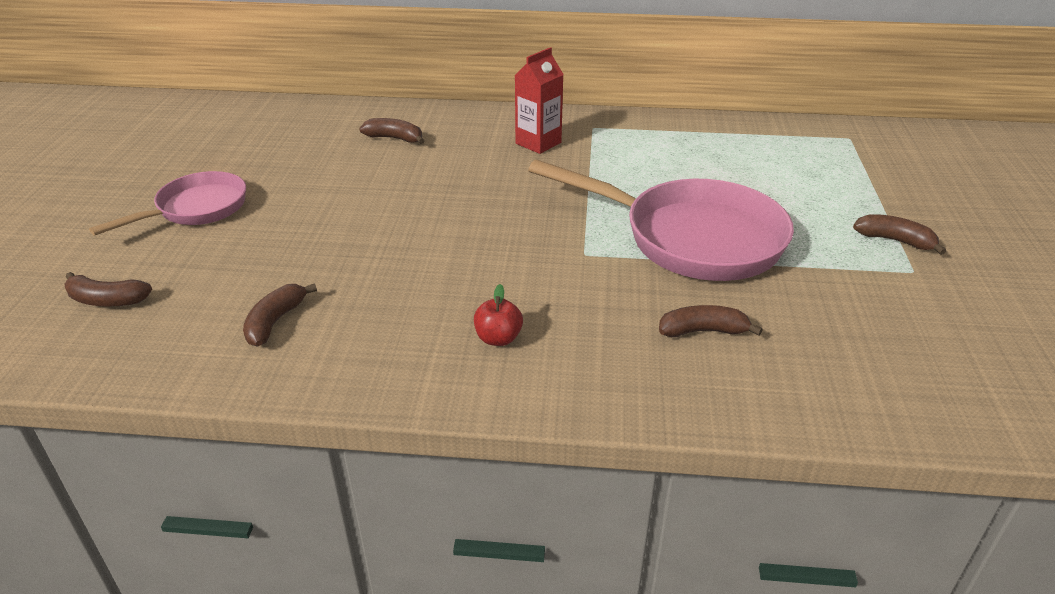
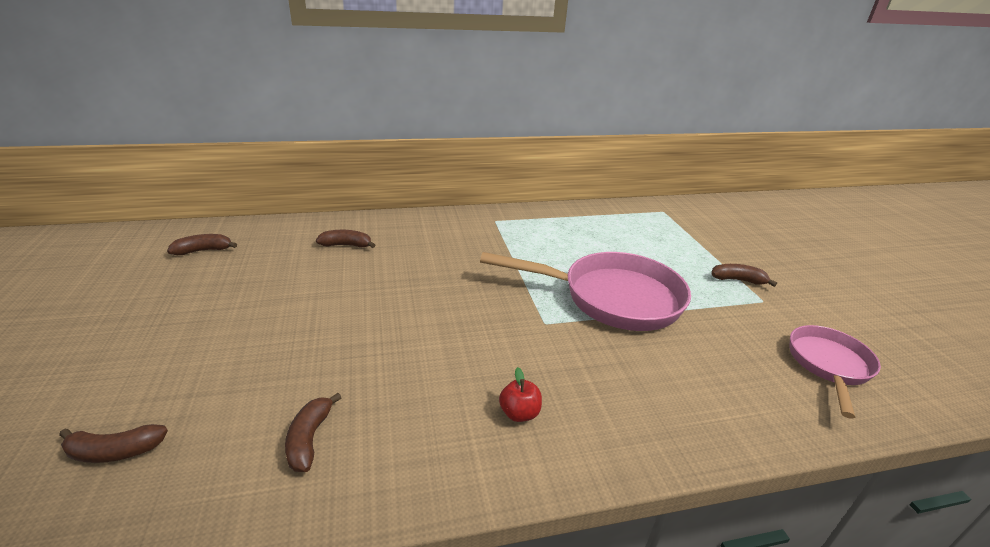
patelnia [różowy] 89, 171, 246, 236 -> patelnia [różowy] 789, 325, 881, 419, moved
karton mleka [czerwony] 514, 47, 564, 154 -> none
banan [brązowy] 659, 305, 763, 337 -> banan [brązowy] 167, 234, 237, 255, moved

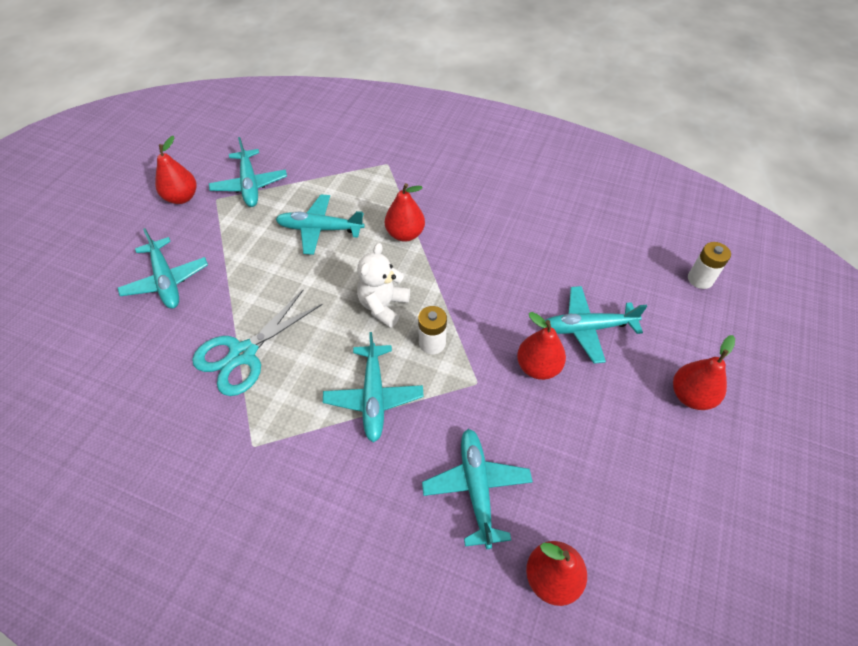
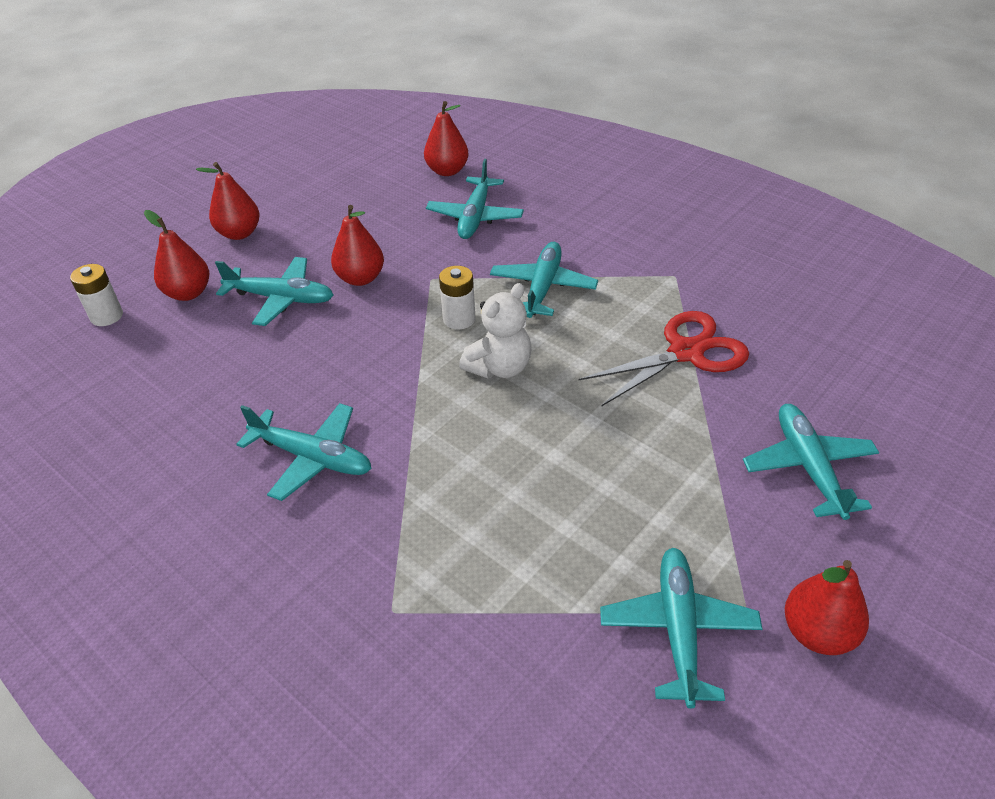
nożyczki [turkusowy] 192, 290, 323, 396 -> nożyczki [czerwony] 579, 311, 749, 407
samolot [turkusowy] 275, 194, 365, 255 -> samolot [turkusowy] 236, 403, 372, 501, moved
gruszka [czerwony] 385, 183, 425, 242 -> gruszka [czerwony] 144, 210, 209, 301, moved

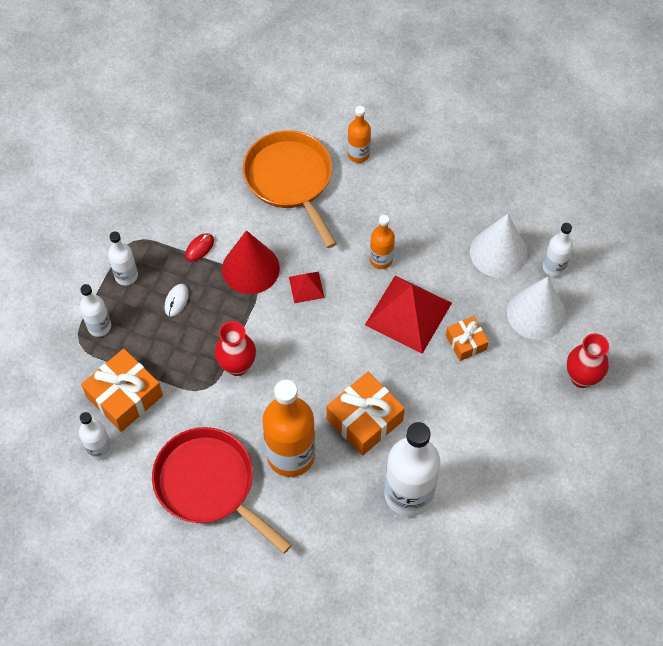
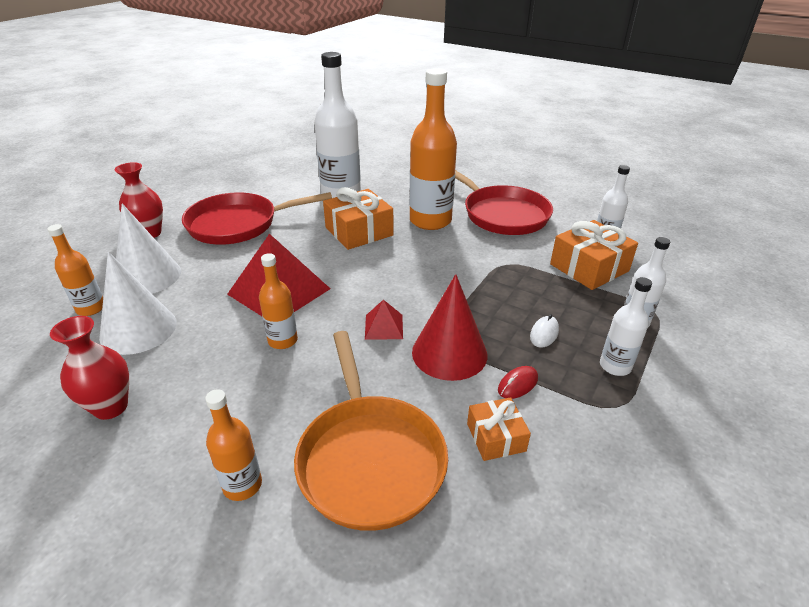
wazon [czerwony] 215, 321, 256, 376 -> wazon [czerwony] 50, 316, 129, 420, moved
prezent [pomarańczowy] 446, 316, 489, 361 -> prezent [pomarańczowy] 467, 397, 531, 461, moved
butelka [biały] 543, 223, 573, 277 -> butelka [pomarańczowy] 47, 224, 103, 316
none -> patelnia [czerwony] 182, 192, 332, 245

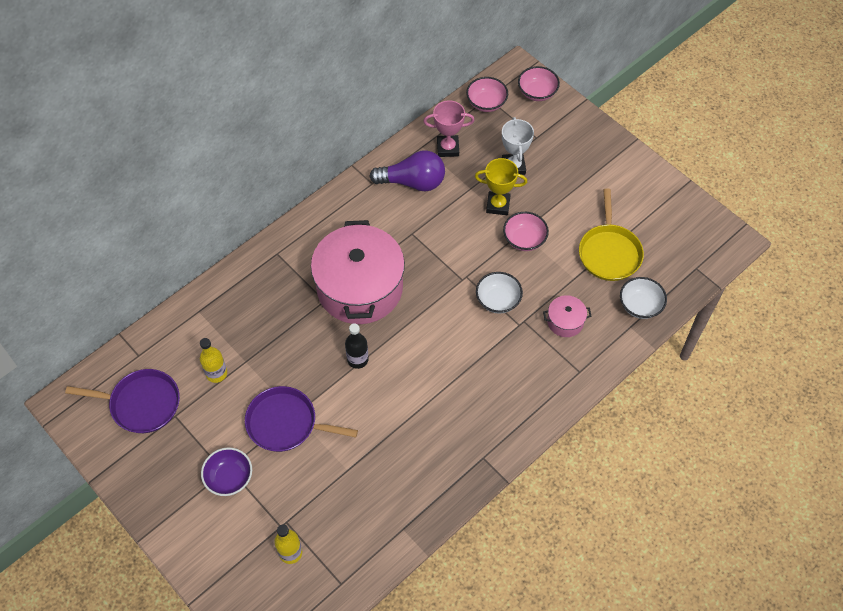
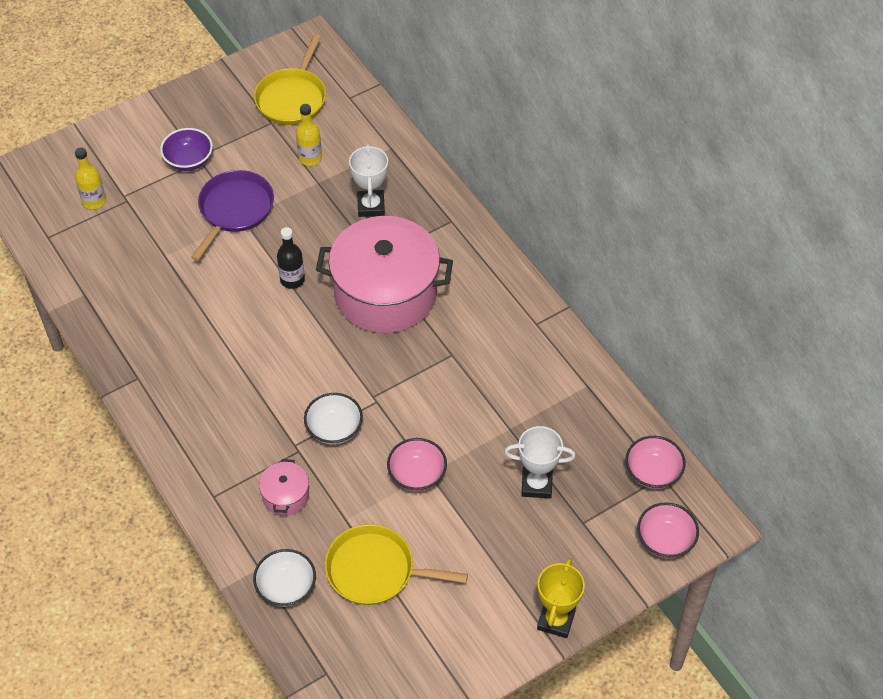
patelnia [fioletowy] 65, 369, 180, 433 -> patelnia [żółty] 254, 34, 326, 125
żarówka [fioletowy] 369, 150, 445, 191 -> none
puchar [różowy] 423, 100, 475, 157 -> none
puchar [żółty] 475, 158, 527, 215 -> puchar [żółty] 537, 558, 585, 638, moved
none -> puchar [biały] 349, 144, 388, 217

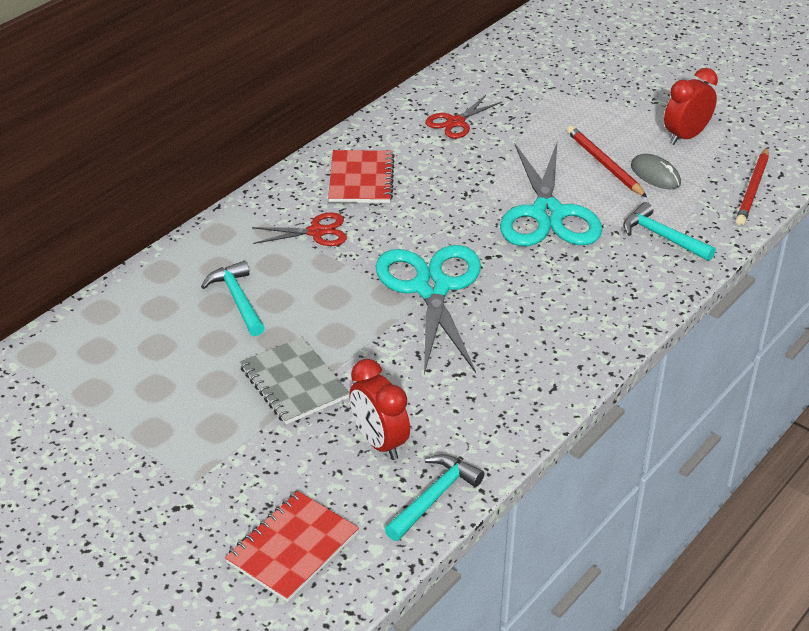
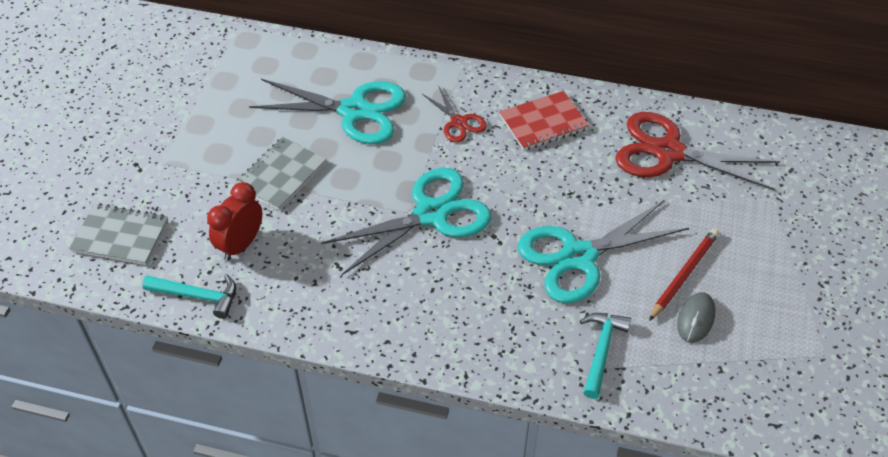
młotek [turkusowy] 201, 261, 265, 336 -> nożyczki [turkusowy] 249, 79, 406, 144
zeszyt [czerwony] 225, 491, 359, 602 -> zeszyt [szary] 69, 203, 168, 265
nożyczki [czerwony] 425, 95, 502, 139 -> nożyczki [czerwony] 615, 112, 780, 190, x1.93
budzik [czerwony] 664, 68, 718, 145 -> none
ołówek [czerwony] 736, 147, 769, 226 -> none

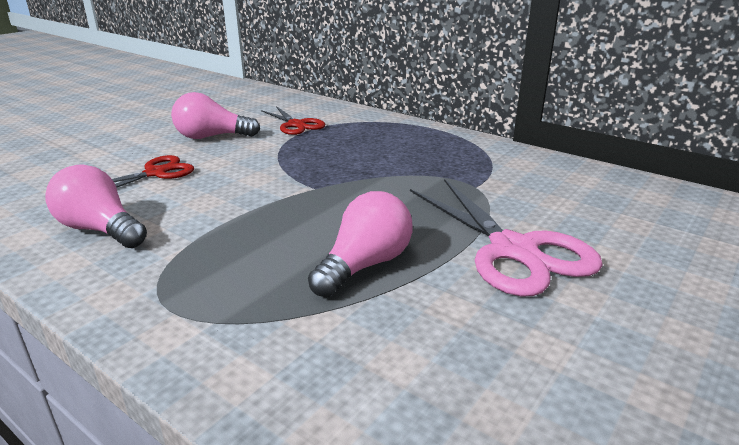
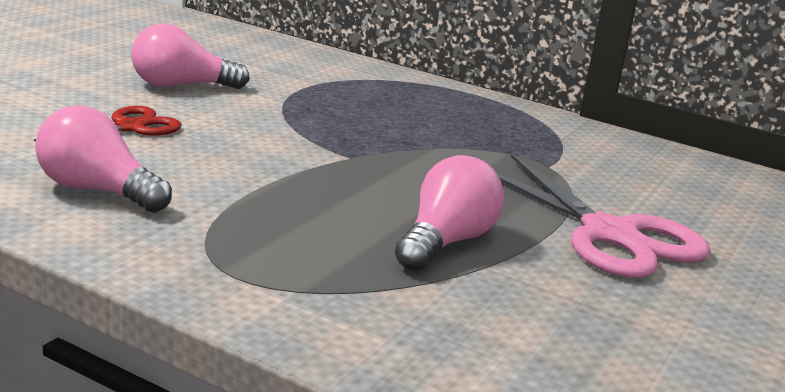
nożyczki [czerwony] 261, 106, 326, 135 -> none

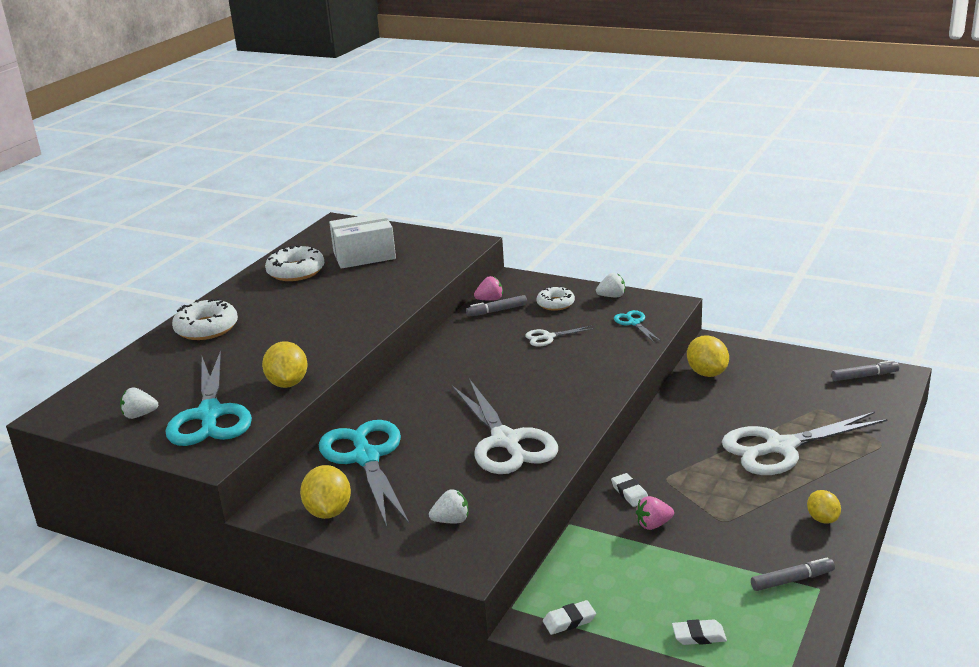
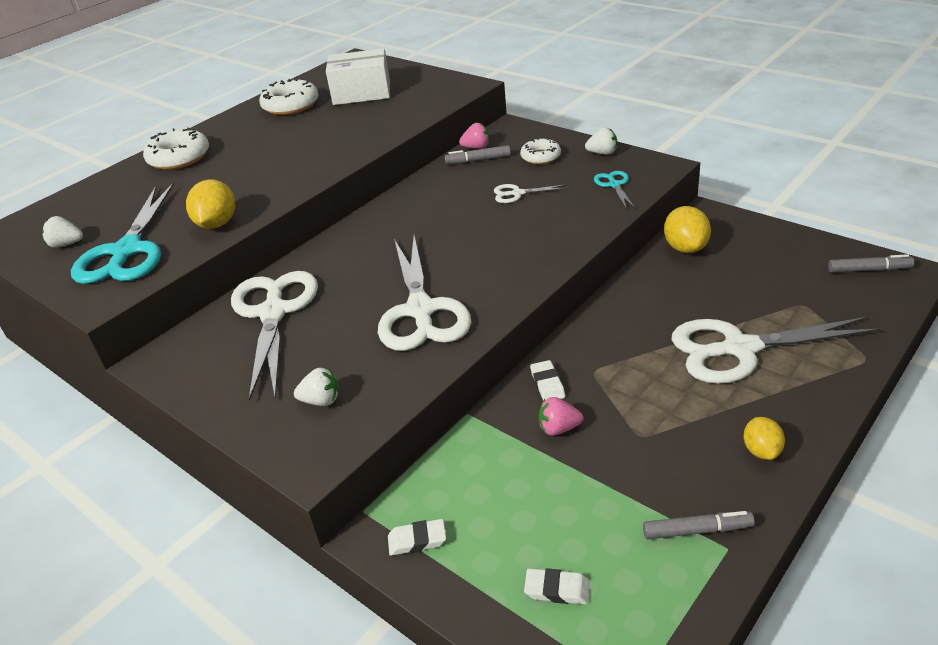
cytryna [żółty] 300, 465, 351, 519 -> none
nożyczki [turkusowy] 319, 420, 409, 527 -> nożyczki [biały] 231, 271, 318, 401

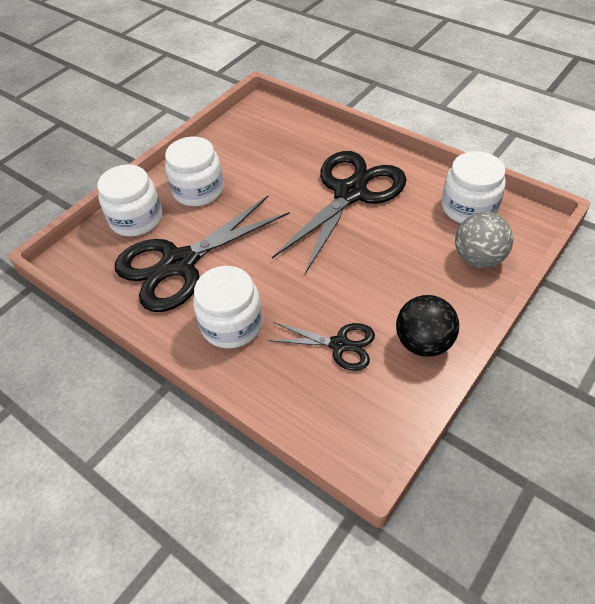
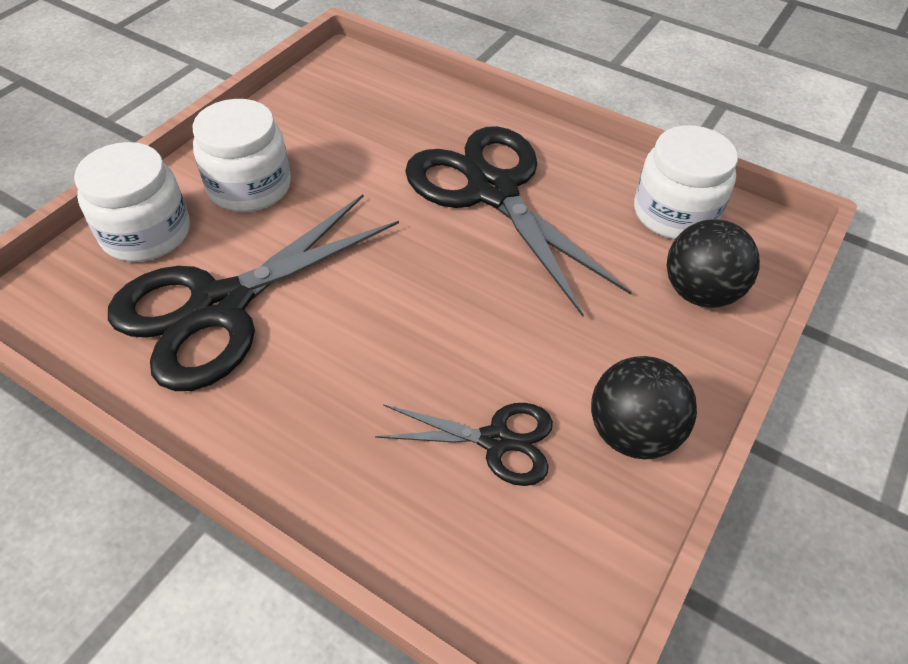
słoik [biały] 193, 266, 263, 349 -> none
nożyczki [czarny] 272, 151, 406, 274 -> nożyczki [czarny] 405, 126, 632, 317, 60 degrees counterclockwise
piłka [szary] 455, 212, 514, 268 -> piłka [czarny] 667, 219, 760, 308

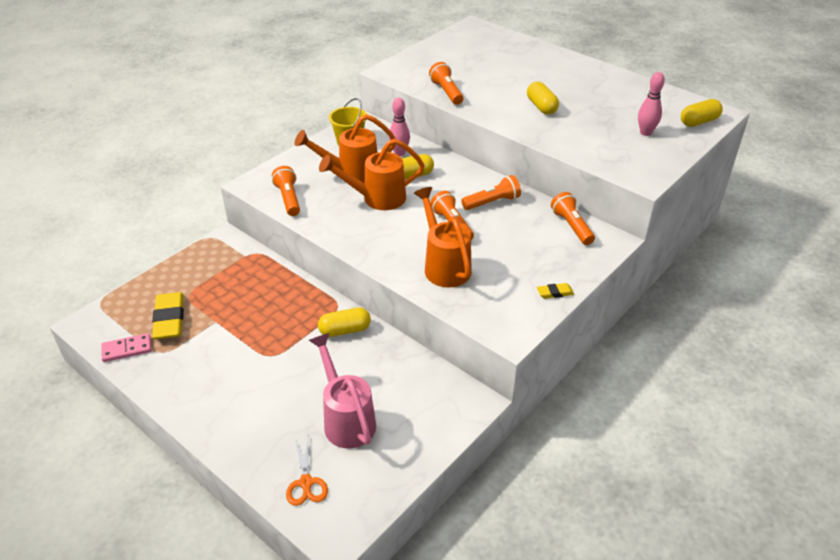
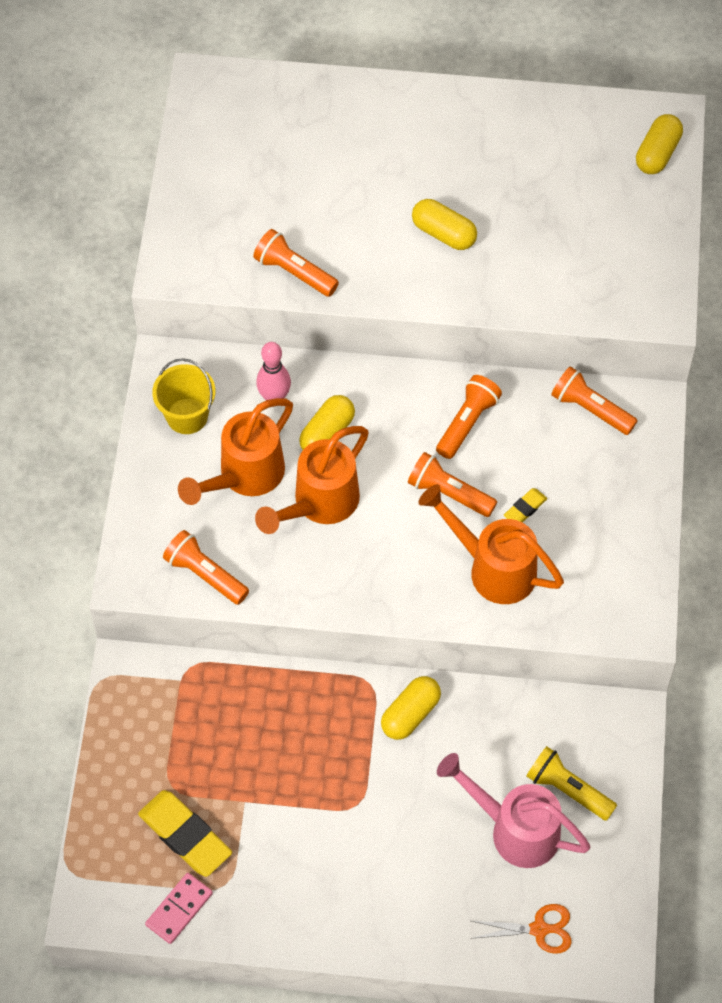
nożyczki [pomarańczowy] 286, 436, 328, 506 -> nożyczki [pomarańczowy] 472, 904, 572, 954, 45 degrees counterclockwise
gumka do mazania [żółty] 537, 283, 574, 299 -> gumka do mazania [żółty] 504, 488, 547, 523, moved
kręgiel [różowy] 638, 72, 665, 136 -> none
none -> latarka [żółty] 527, 746, 617, 821

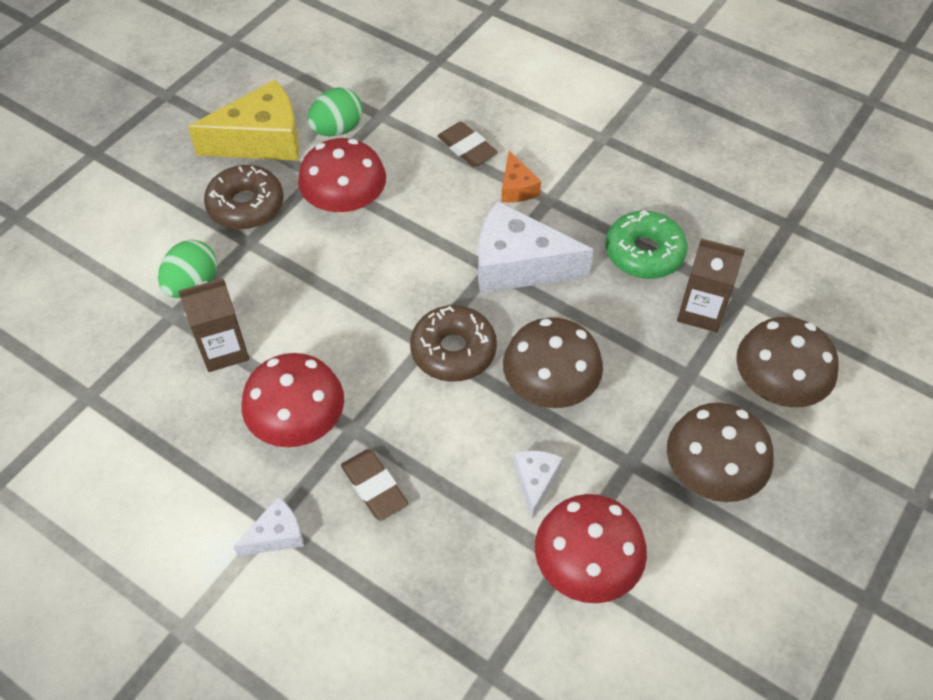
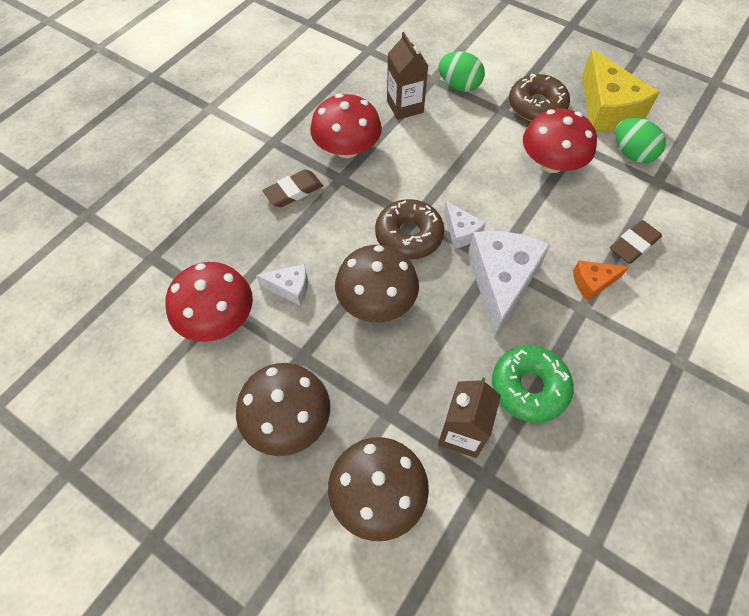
ser [biały] 233, 497, 304, 556 -> ser [biały] 444, 201, 486, 249, moved

